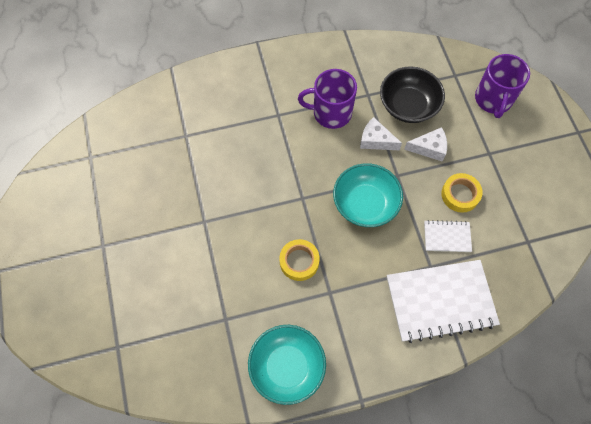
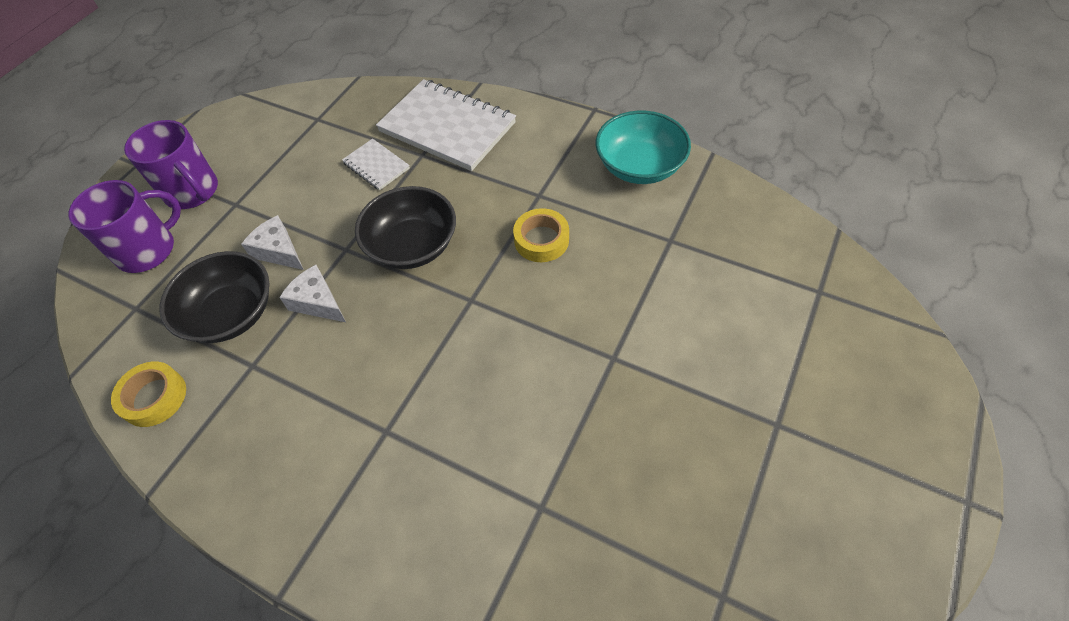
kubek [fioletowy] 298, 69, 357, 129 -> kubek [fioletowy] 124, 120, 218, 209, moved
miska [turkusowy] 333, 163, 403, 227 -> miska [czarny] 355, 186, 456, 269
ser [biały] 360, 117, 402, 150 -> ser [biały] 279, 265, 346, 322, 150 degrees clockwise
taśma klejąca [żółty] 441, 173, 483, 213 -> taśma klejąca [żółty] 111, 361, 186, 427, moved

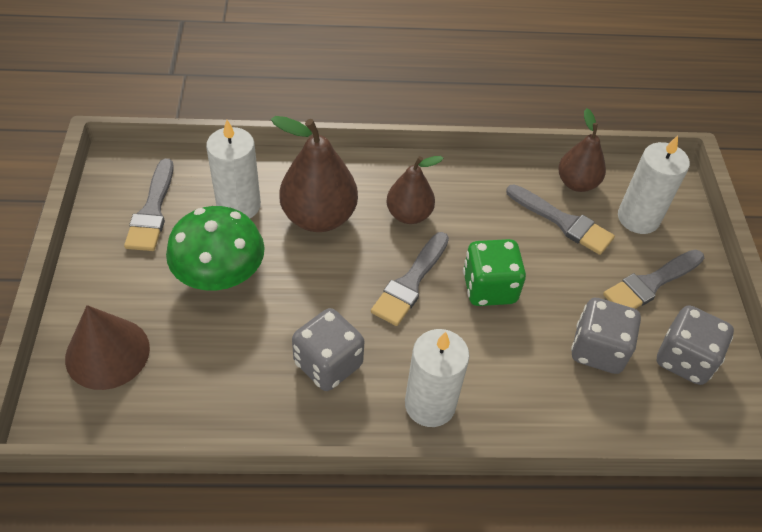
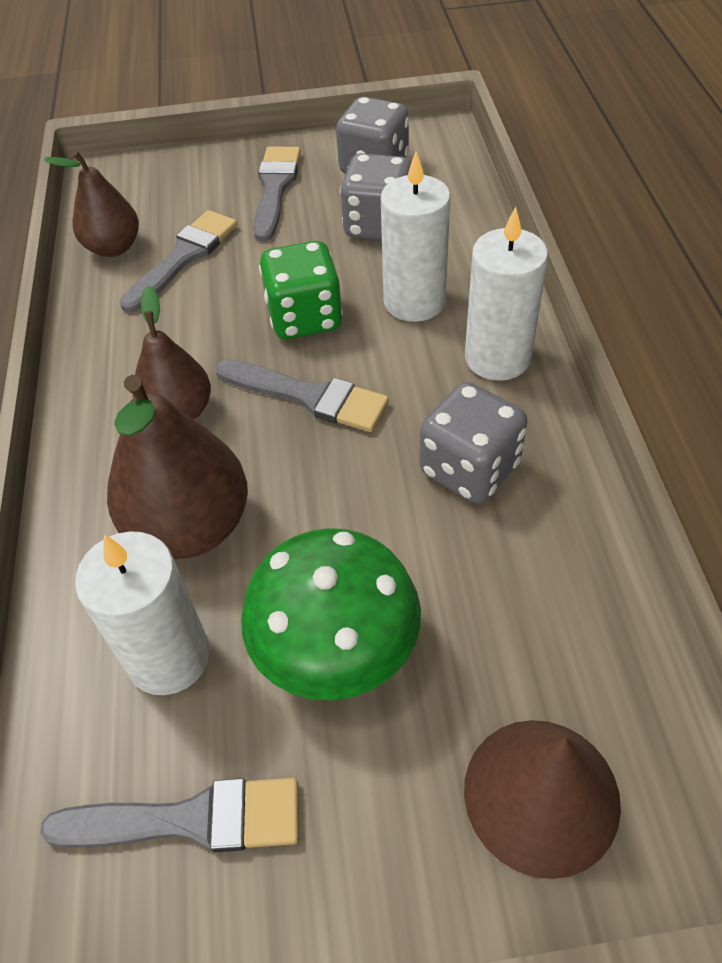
pędzel [szary] 603, 249, 704, 309 -> pędzel [szary] 253, 146, 301, 242, 135 degrees counterclockwise
świeca [biały] 618, 135, 690, 234 -> świeca [biały] 381, 152, 451, 322, moved

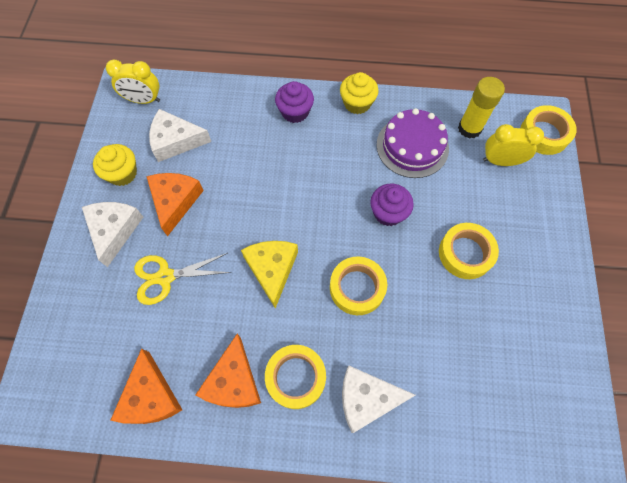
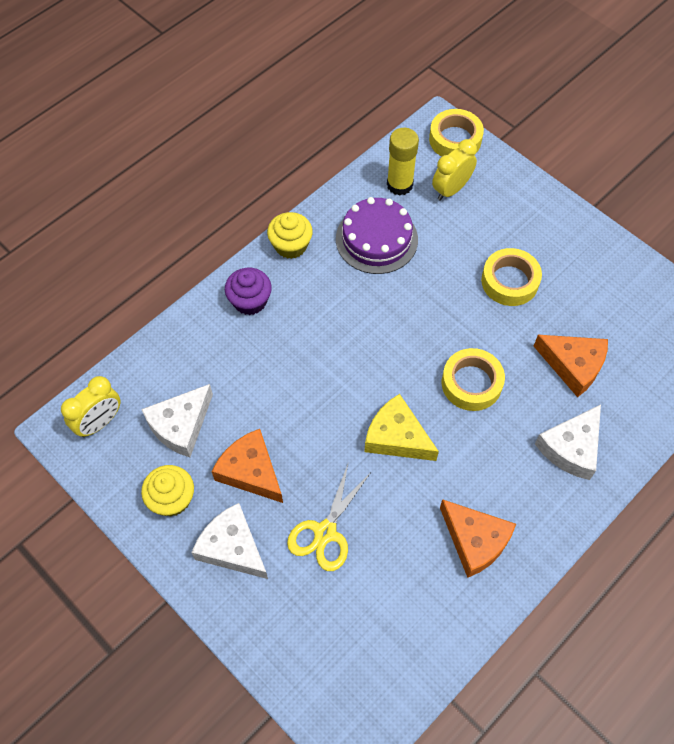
ser [pomarańczowy] 110, 348, 182, 424 -> ser [pomarańczowy] 534, 335, 608, 397, moved
taśma klejąca [żółty] 265, 345, 326, 409 -> none
muffinka [fioletowy] 370, 184, 414, 226 -> none

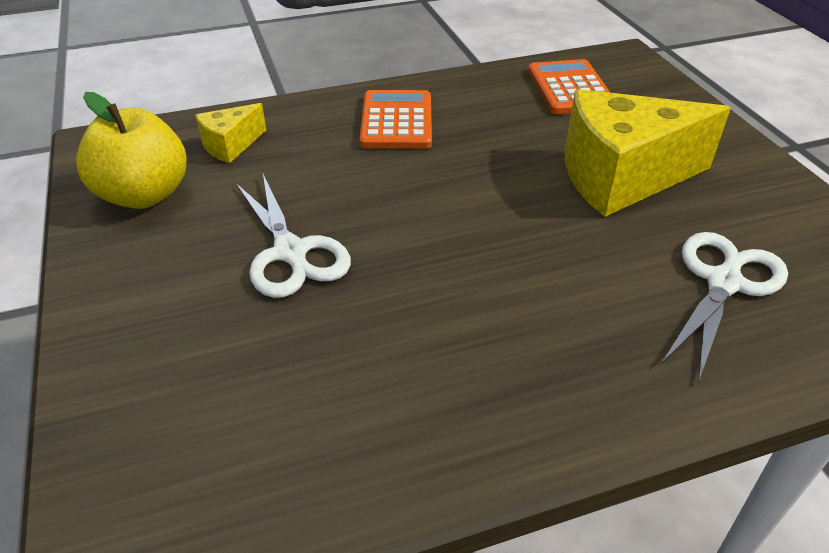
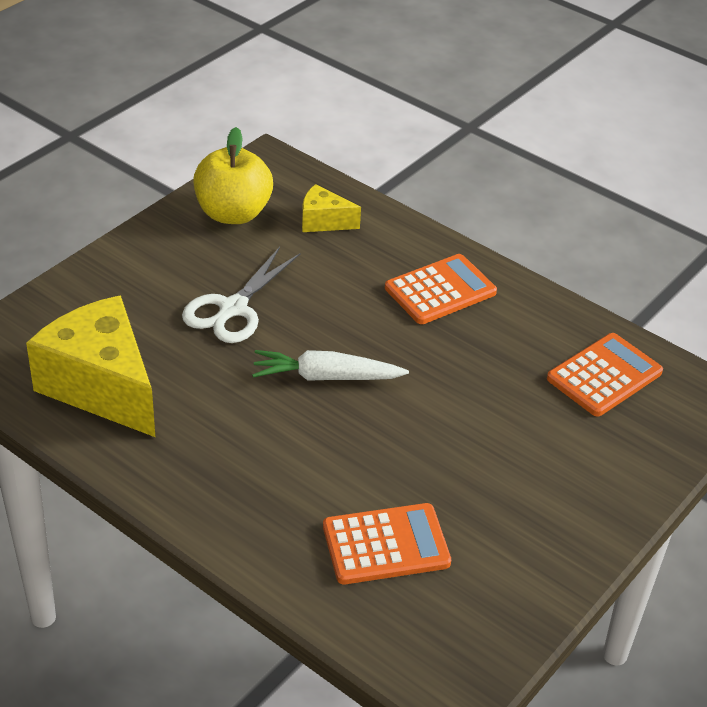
ser [żółty] 565, 89, 731, 217 -> ser [żółty] 26, 295, 155, 437, moved
nożyczki [biały] 661, 232, 788, 382 -> kalkulator [pomarańczowy] 323, 503, 451, 585
none -> marchewka [biały] 252, 350, 409, 381

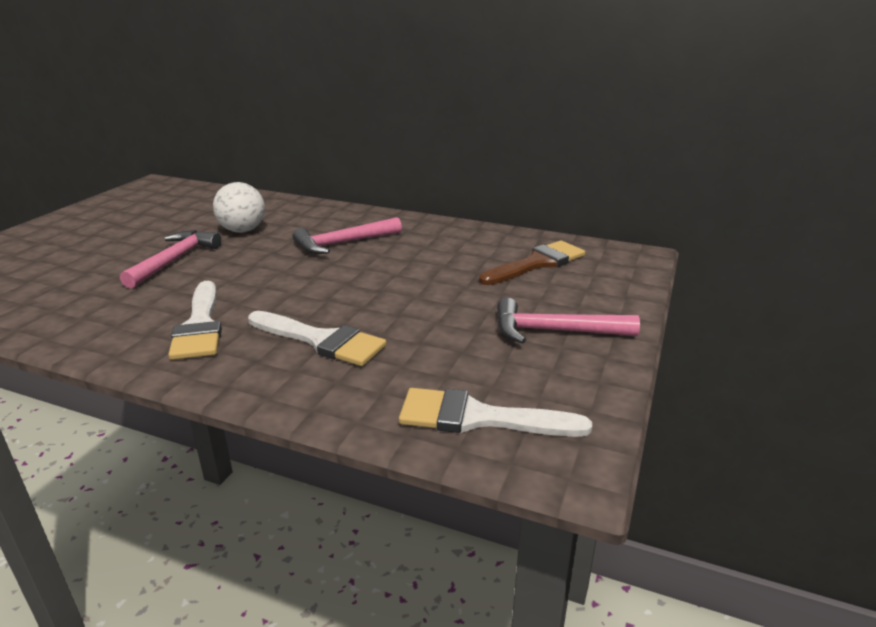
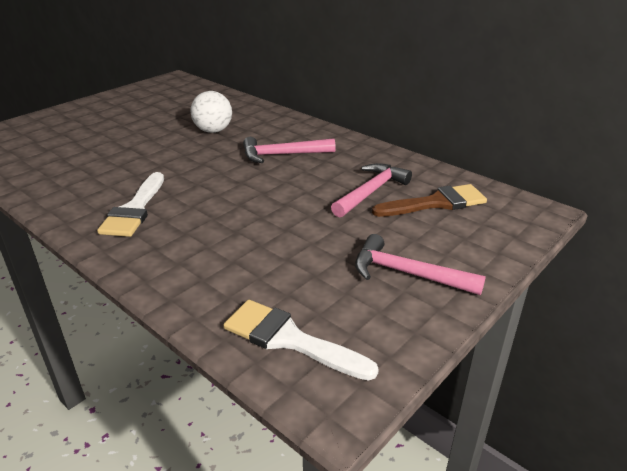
młotek [różowy] 120, 230, 221, 289 -> młotek [różowy] 331, 163, 412, 218, moved
pędzel [biały] 248, 311, 386, 366 -> none

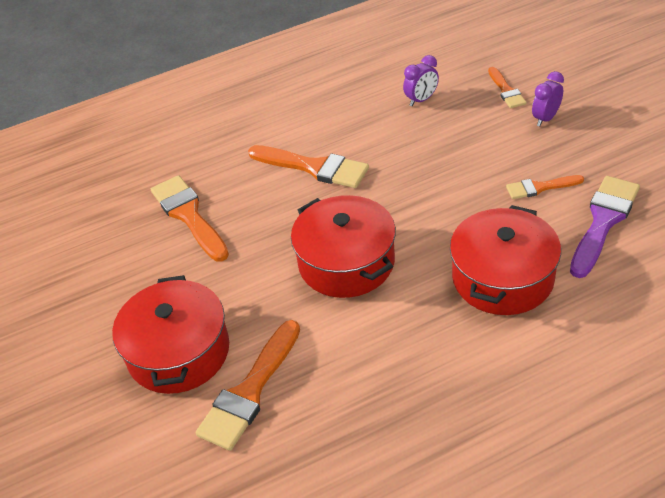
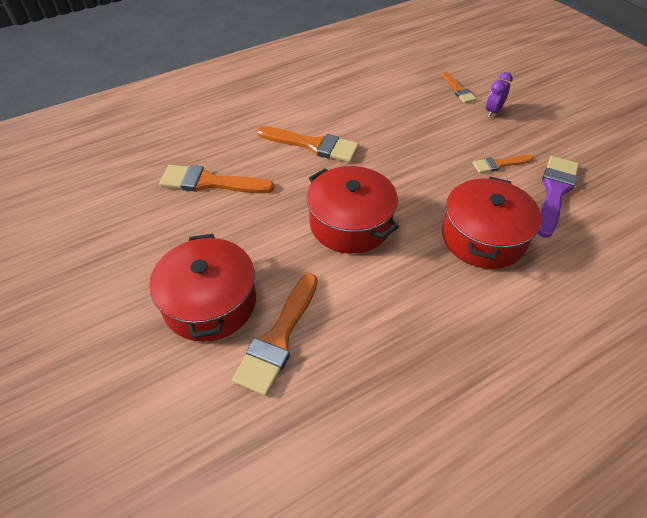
pędzel [pomarańczowy] 151, 175, 229, 262 -> pędzel [pomarańczowy] 159, 165, 274, 193, 45 degrees counterclockwise
budzik [fioletowy] 403, 55, 439, 106 -> none

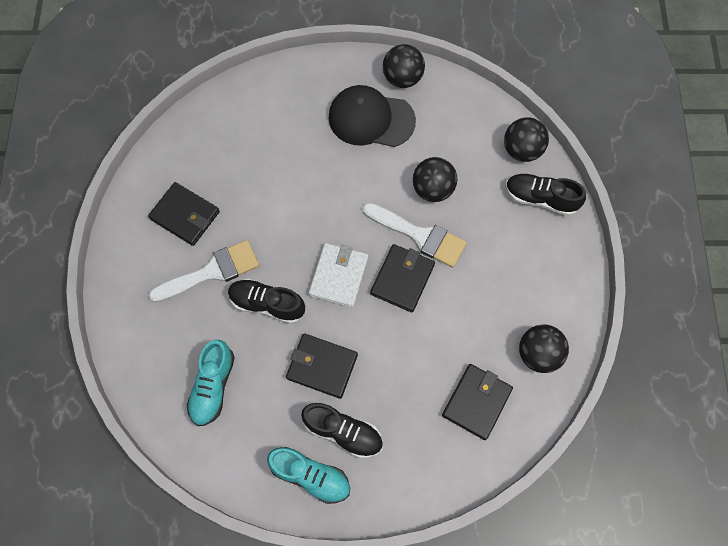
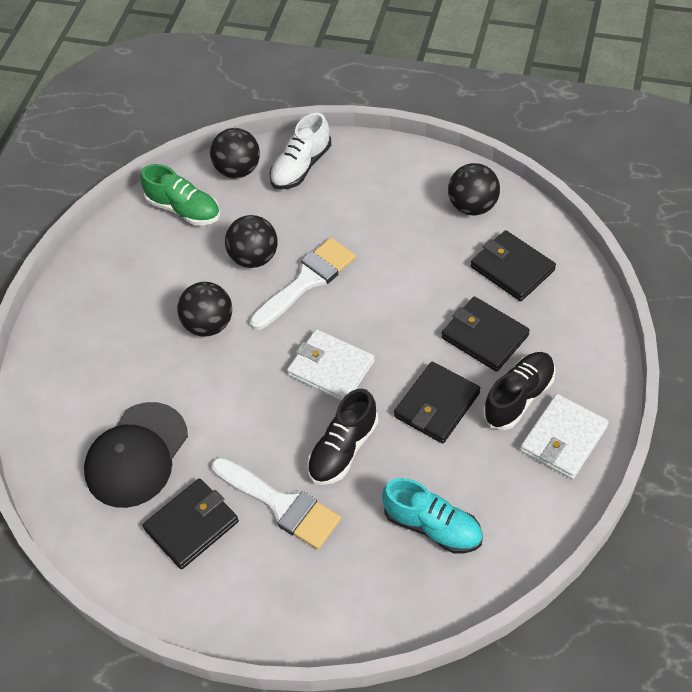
pędzel [biały] 148, 240, 259, 303 -> pędzel [biały] 211, 457, 341, 549, 135 degrees clockwise
but [turkusowy] 267, 447, 350, 504 -> portfel [biały] 520, 394, 609, 479
czapka [czarny] 329, 85, 416, 147 -> czapka [czarny] 84, 402, 188, 508, moved
portfel [czarny] 370, 244, 435, 312 -> portfel [czarny] 442, 297, 530, 372, moved
piłka [czarny] 383, 44, 425, 88 -> piłka [czarny] 177, 282, 232, 337, moved
but [czarny] 506, 174, 586, 216 -> but [biały] 269, 113, 331, 189
none -> but [zielony] 141, 164, 220, 225

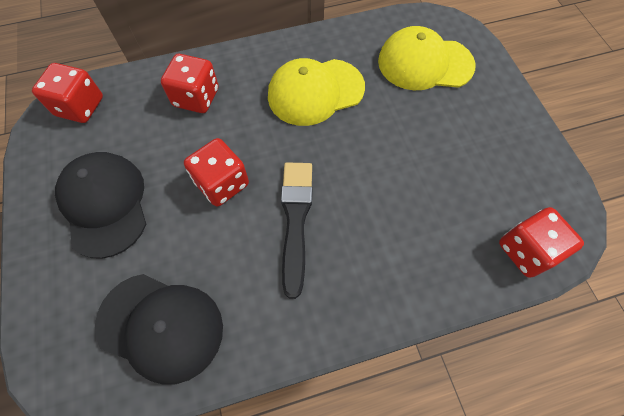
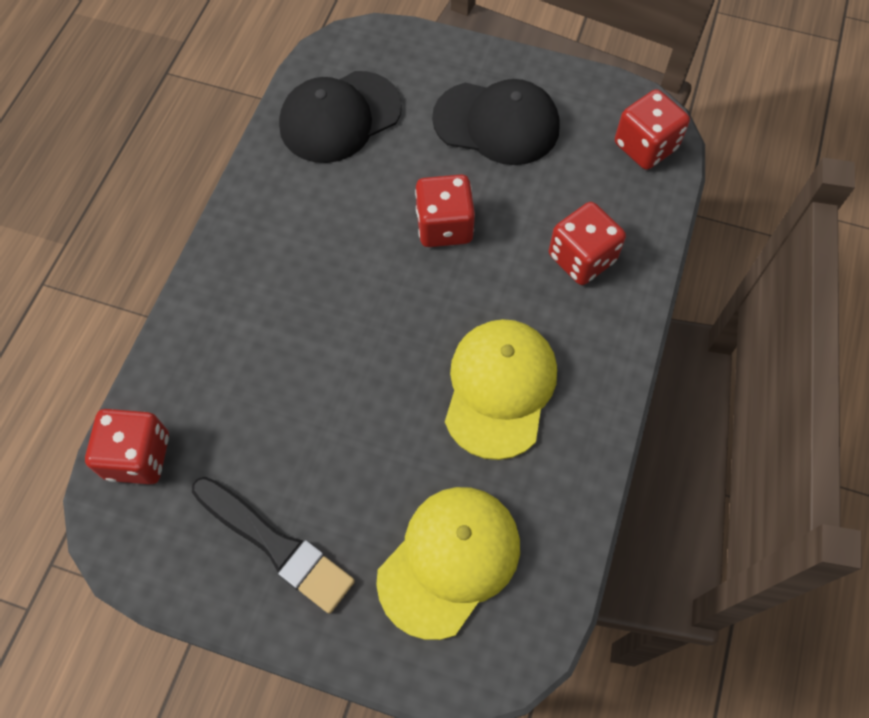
pędzel [czarny] 281, 163, 312, 299 -> pędzel [czarny] 192, 477, 355, 614, moved

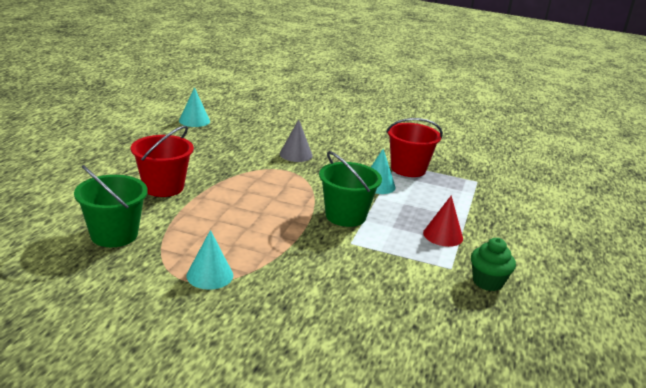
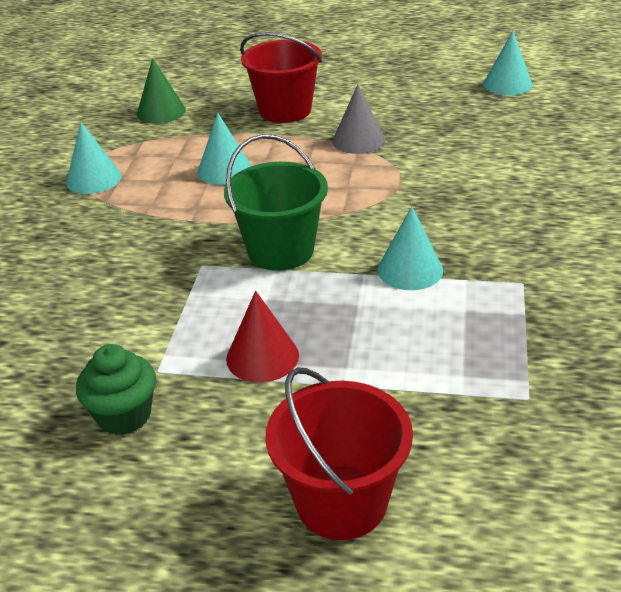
wiadro [zielony] 74, 165, 148, 247 -> stożek [zielony] 137, 58, 186, 124
stożek [szary] 280, 119, 313, 162 -> stożek [szary] 332, 84, 385, 154, moved
wiadro [czerwony] 386, 118, 443, 177 -> wiadro [czerwony] 266, 367, 413, 540, moved
none -> stożek [turkusowy] 197, 113, 252, 185

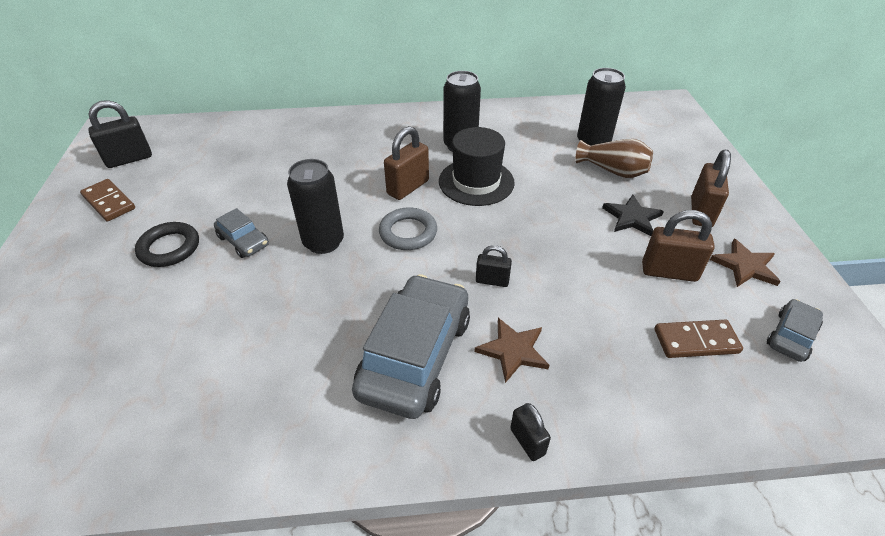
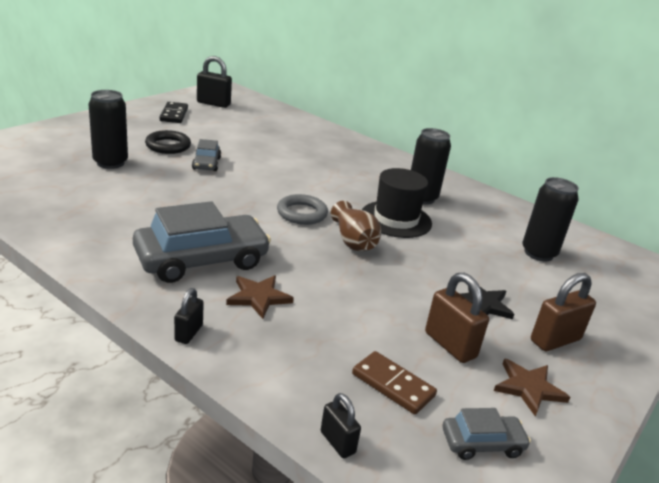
kostka domina [brązowy] 80, 179, 135, 222 -> kostka domina [czarny] 160, 102, 188, 123
puszka [czarny] 287, 159, 344, 254 -> puszka [czarny] 89, 90, 128, 169, moved
kłódka [brązowy] 384, 126, 429, 200 -> none
kłódka [czarny] 476, 245, 512, 287 -> kłódka [czarny] 321, 393, 361, 458, moved
wazon [brązowy] 575, 139, 653, 178 -> wazon [brązowy] 331, 201, 381, 251, moved

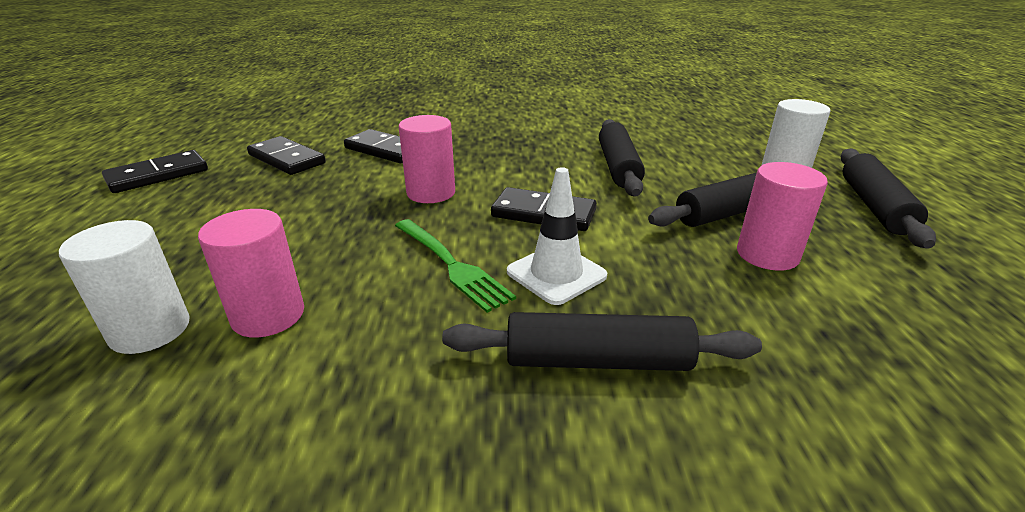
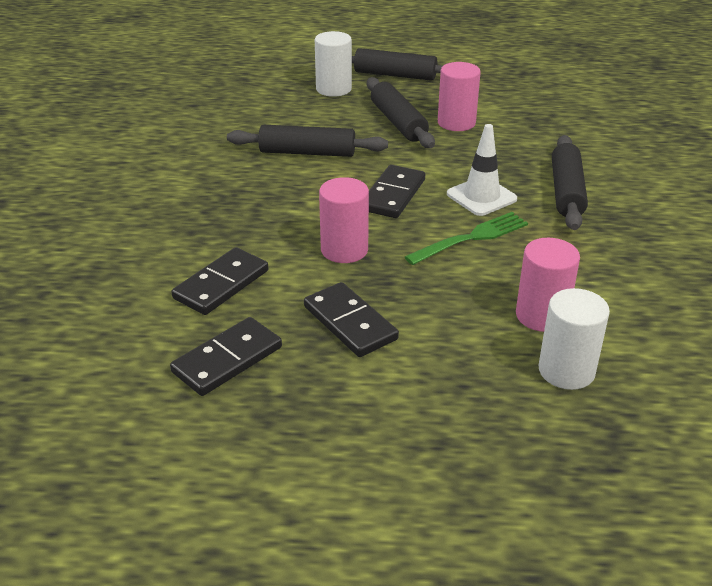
kostka domina [czarny] 102, 150, 208, 193 -> kostka domina [czarny] 304, 282, 399, 357, moved

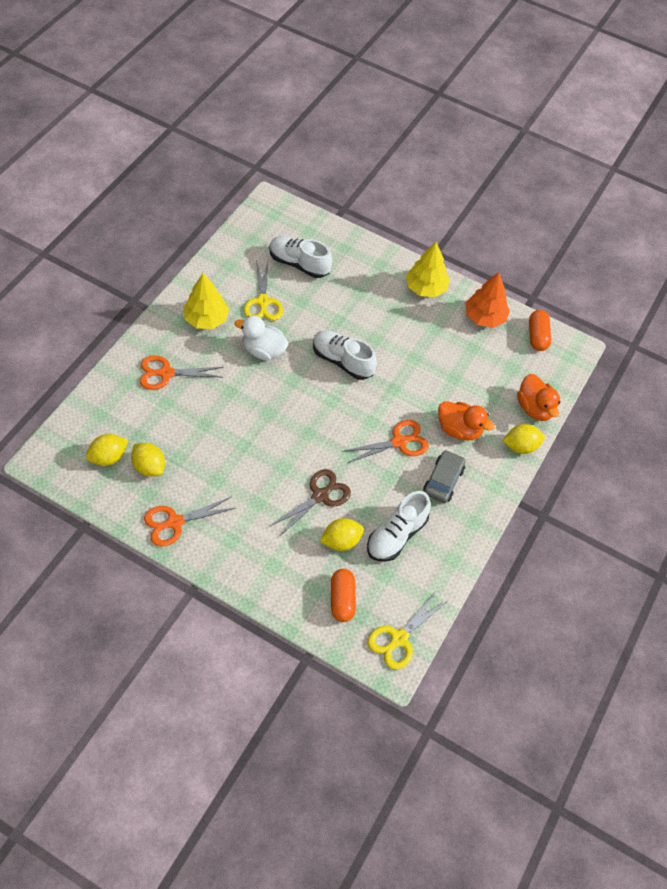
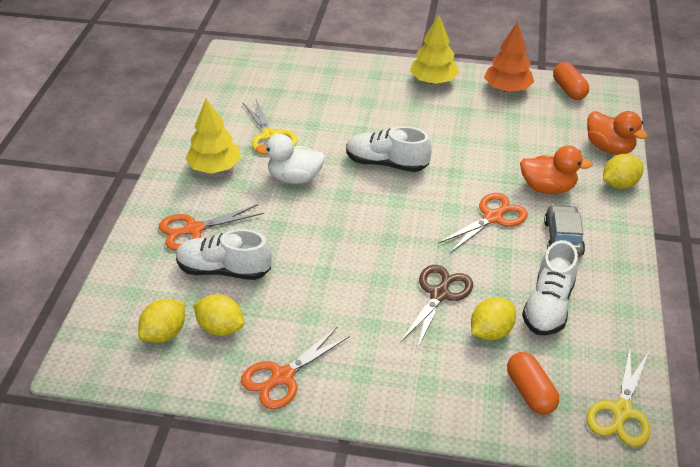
but [biały] 269, 236, 332, 278 -> but [biały] 176, 229, 271, 280, moved

